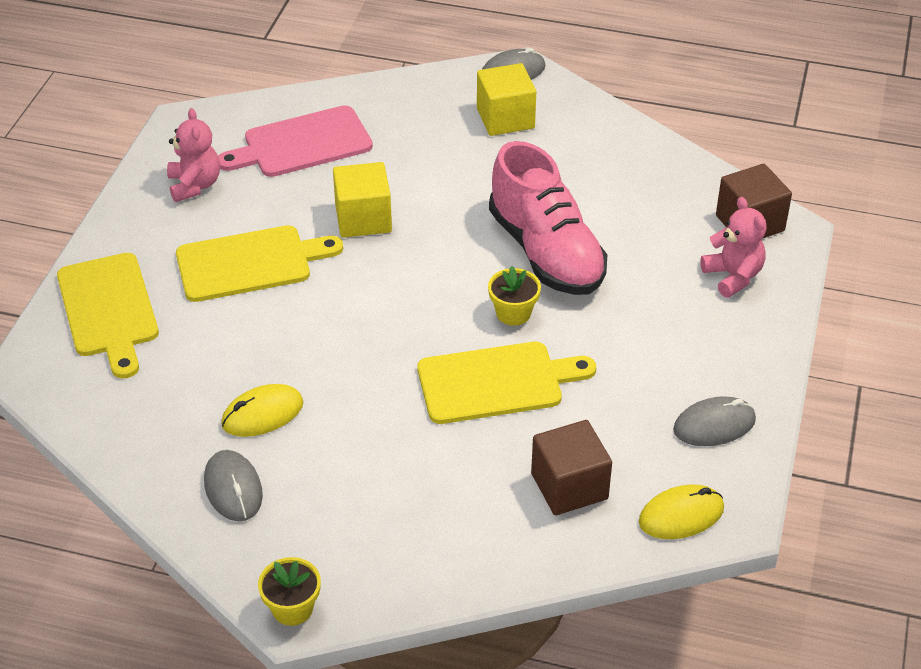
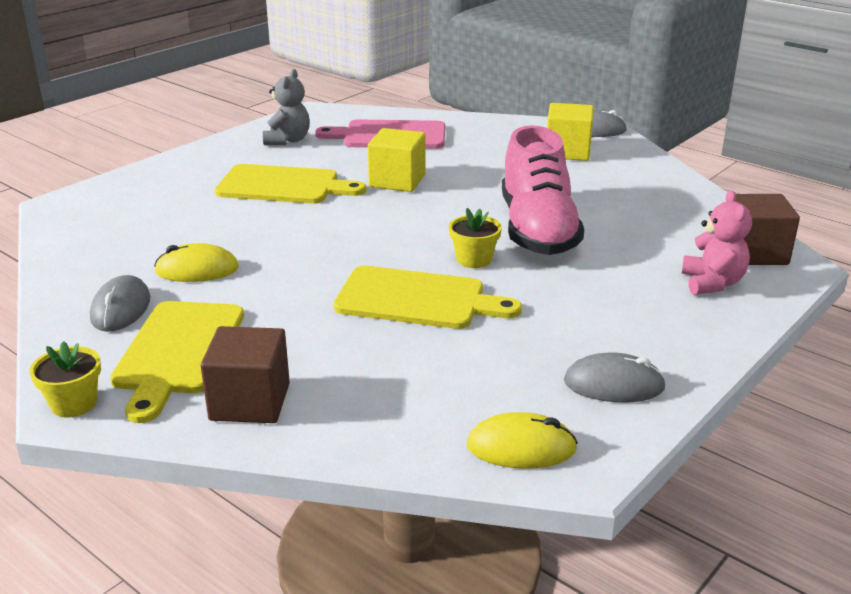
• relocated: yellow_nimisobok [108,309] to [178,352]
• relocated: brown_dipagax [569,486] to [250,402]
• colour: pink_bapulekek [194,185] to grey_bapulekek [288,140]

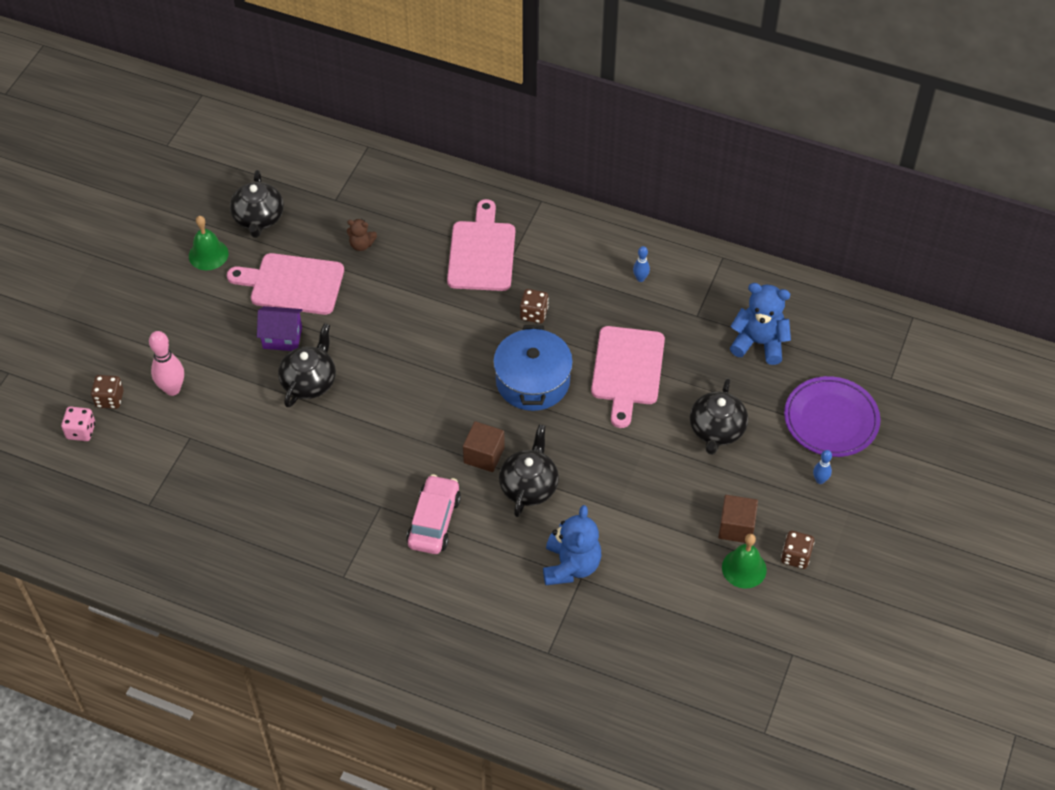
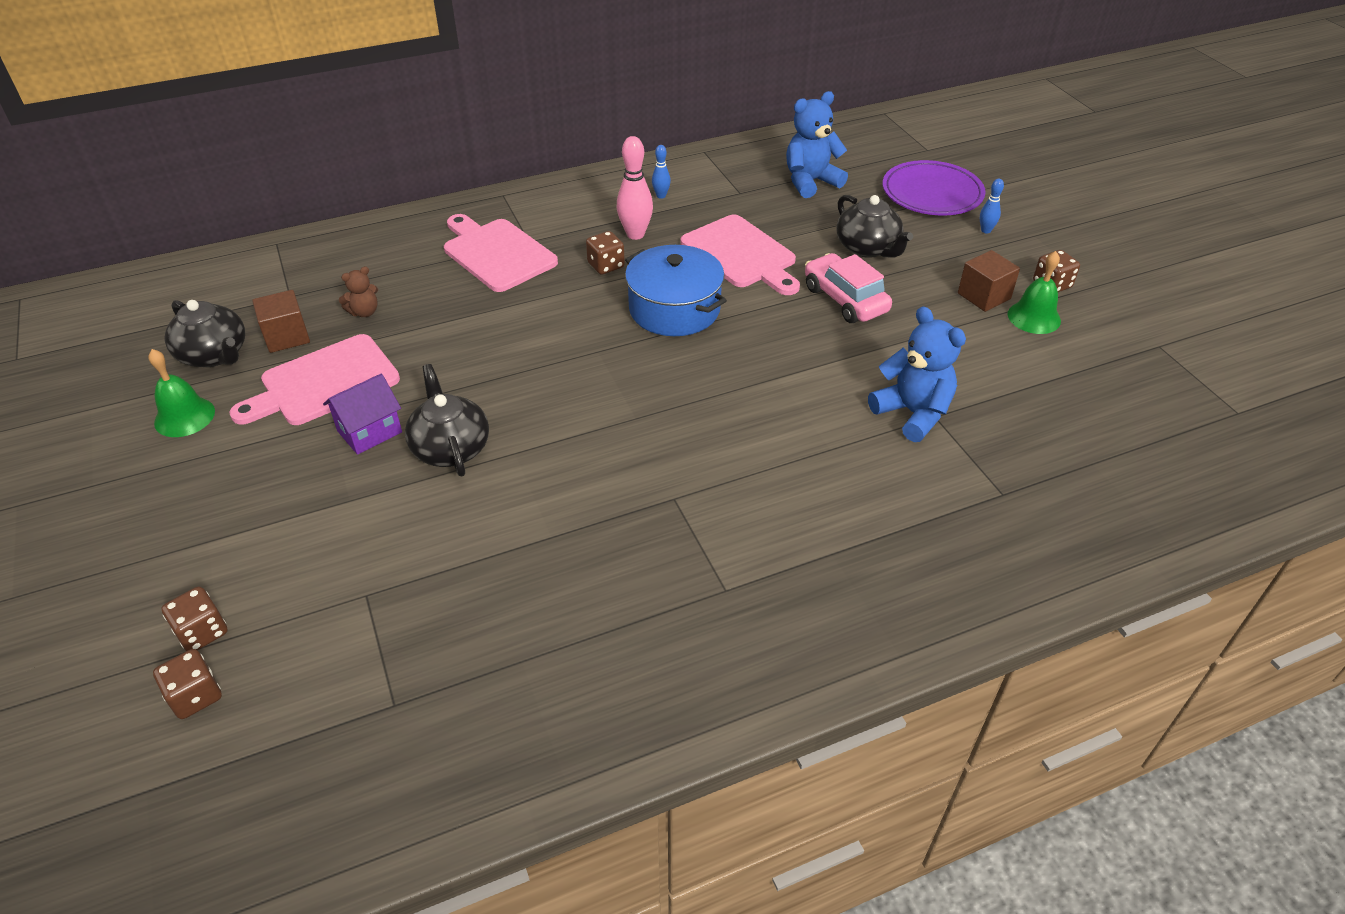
• missing: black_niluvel [529,486]
• relocated: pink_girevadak [172,389] to [635,234]
• relocated: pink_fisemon [434,521] to [845,299]
• relocated: brown_dipagax [484,455] to [287,336]
• colour: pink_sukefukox [81,431] to brown_sukefukox [195,696]

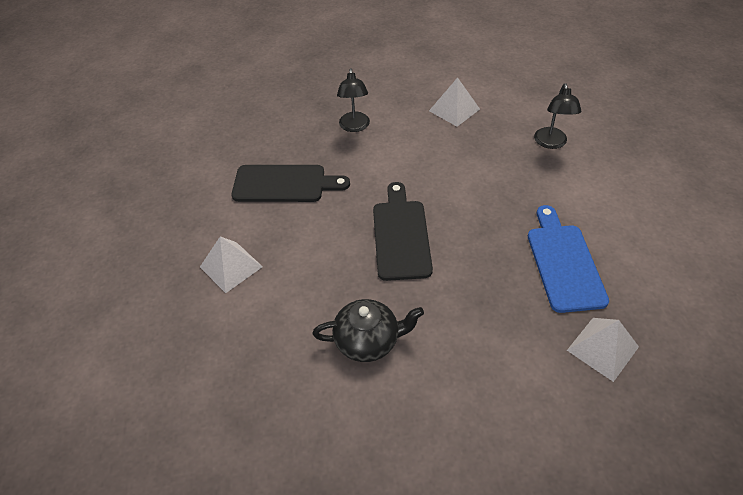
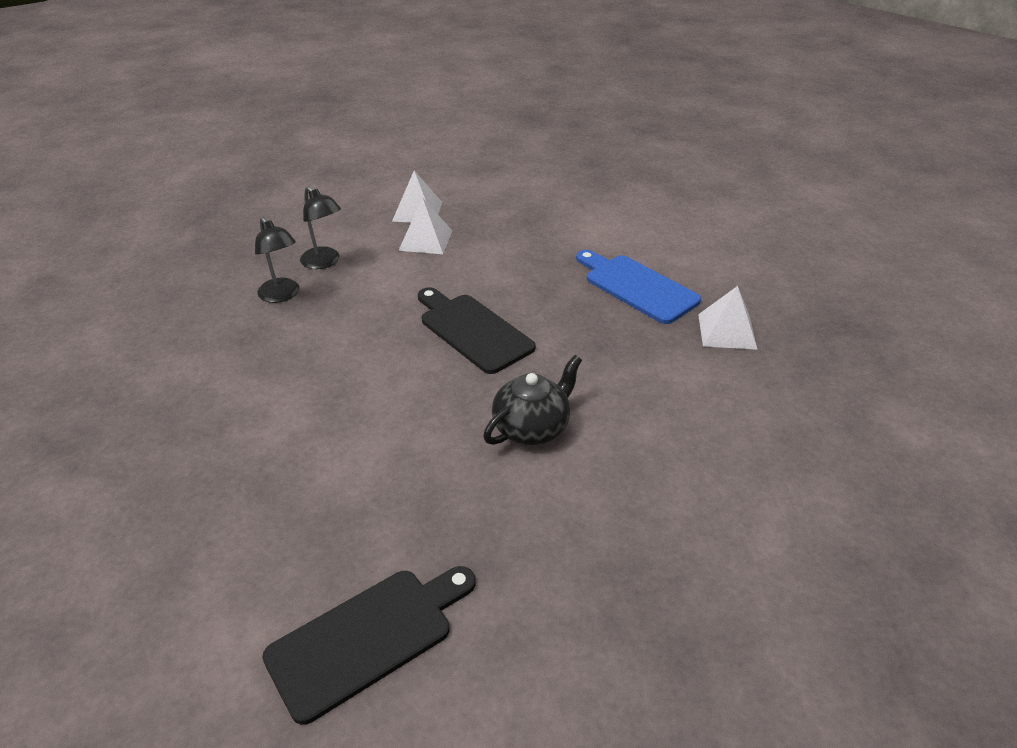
• relocated: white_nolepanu [231,267] to [426,240]
• relocated: black_nimisobok [284,184] to [368,638]
• relocated: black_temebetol [551,143] to [282,295]

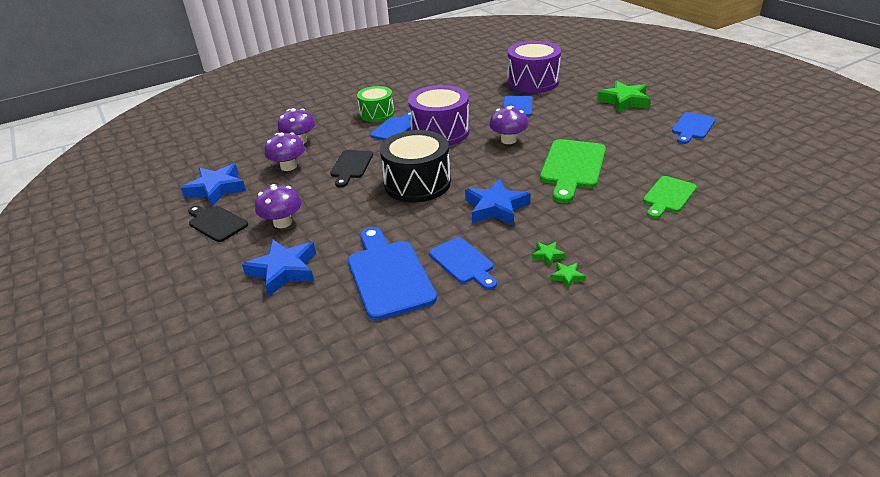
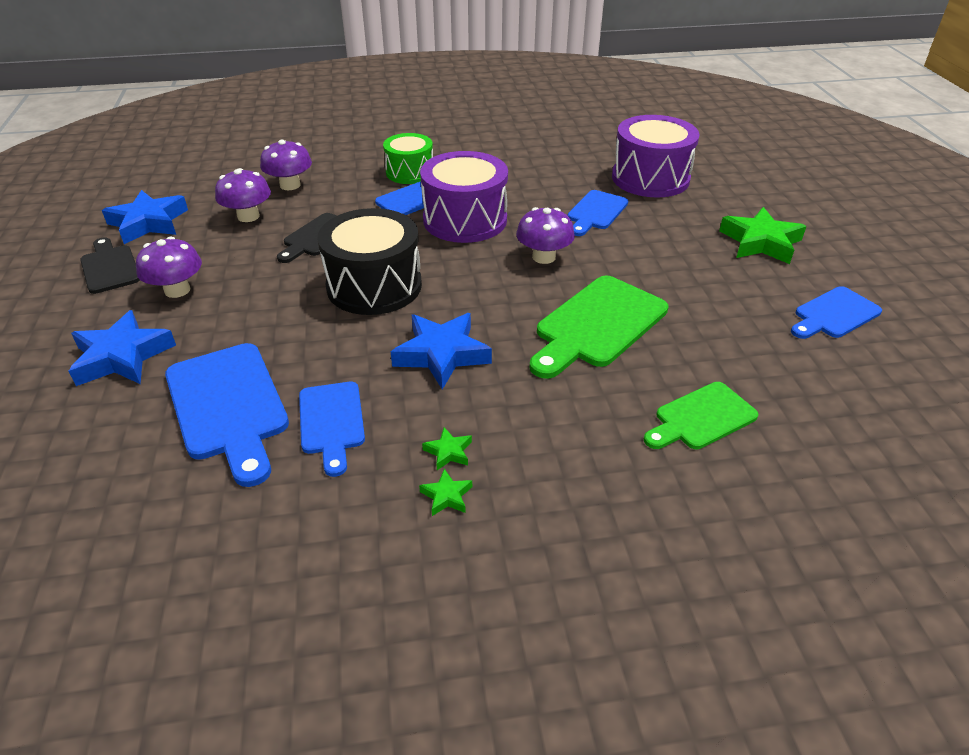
• spun: blue_nimisobok [388,275] = [228,406] 150 degrees clockwise

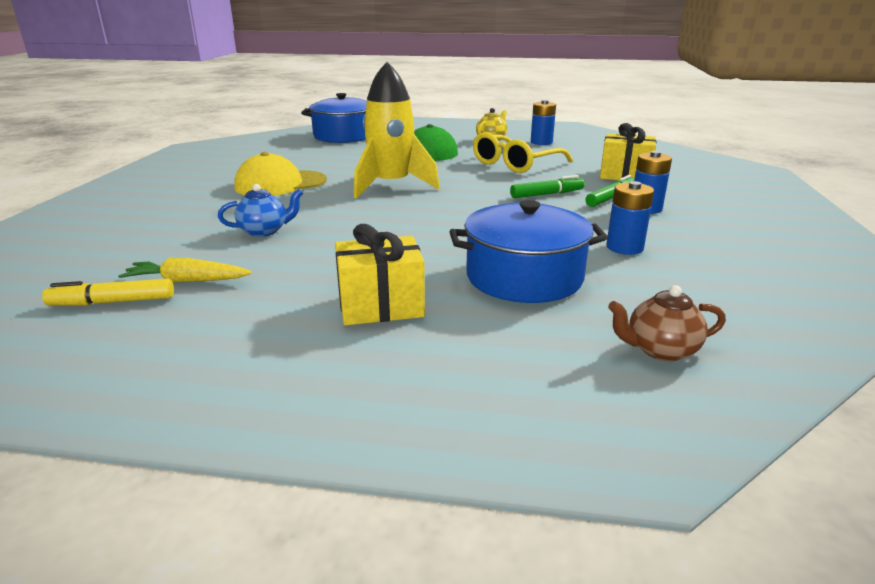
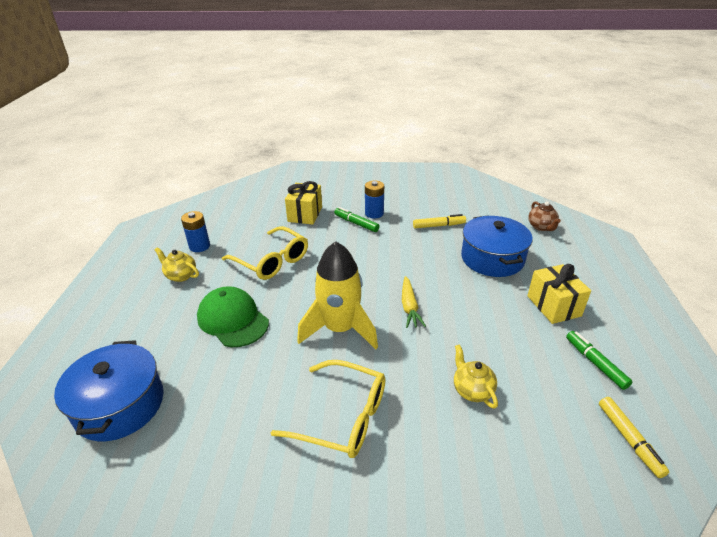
• relocated: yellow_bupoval [187,281] to [409,307]
• relocated: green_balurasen [547,194] to [595,363]
• exchanged: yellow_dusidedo [280,184] to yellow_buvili [342,417]
• exchanged: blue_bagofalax [624,247] to yellow_balurasen [439,226]
• colour: blue_niluvel [264,231] to yellow_niluvel [472,390]

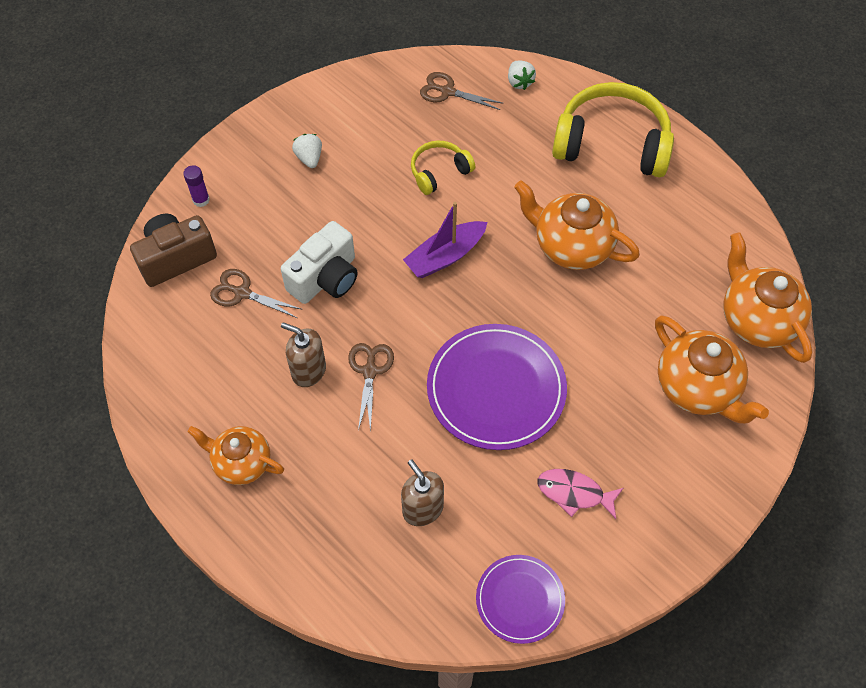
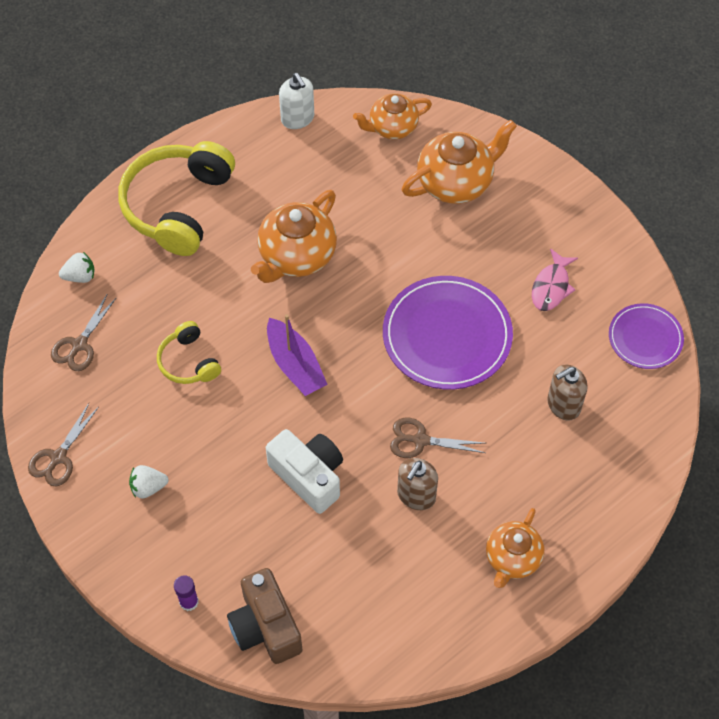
• appeared: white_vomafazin [297,118]
• relocated: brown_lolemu [242,293] to [58,458]
• size: orange_niluvel [757,320] = [392,127] x0.66

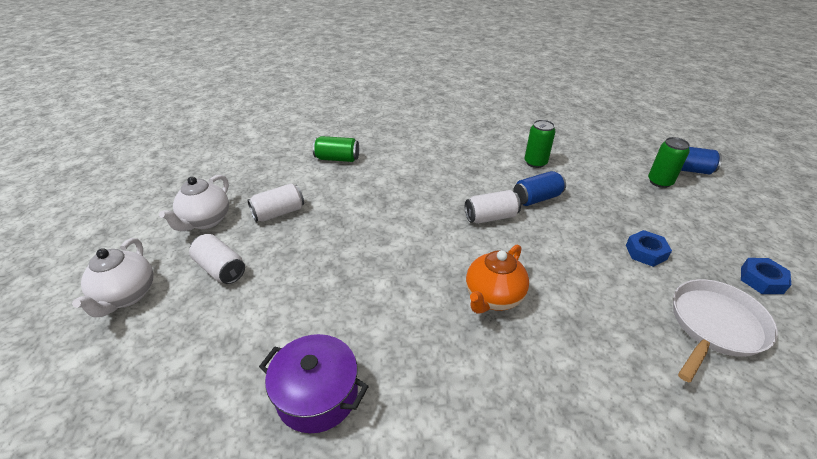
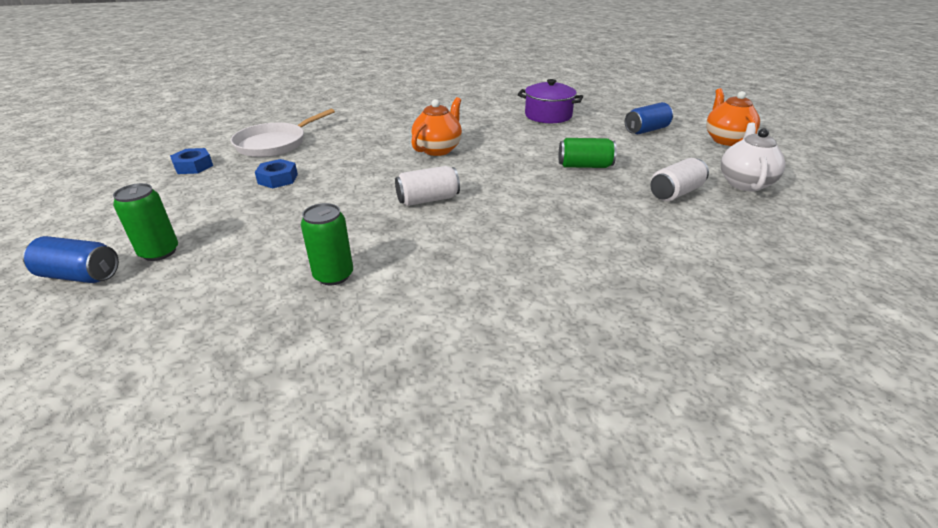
• missing: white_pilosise [221,269]
• relocated: green_pilosise [337,159] to [584,166]
• relocated: blue_pilosise [537,198] to [646,130]
• colour: white_niluvel [127,296] to orange_niluvel [726,140]

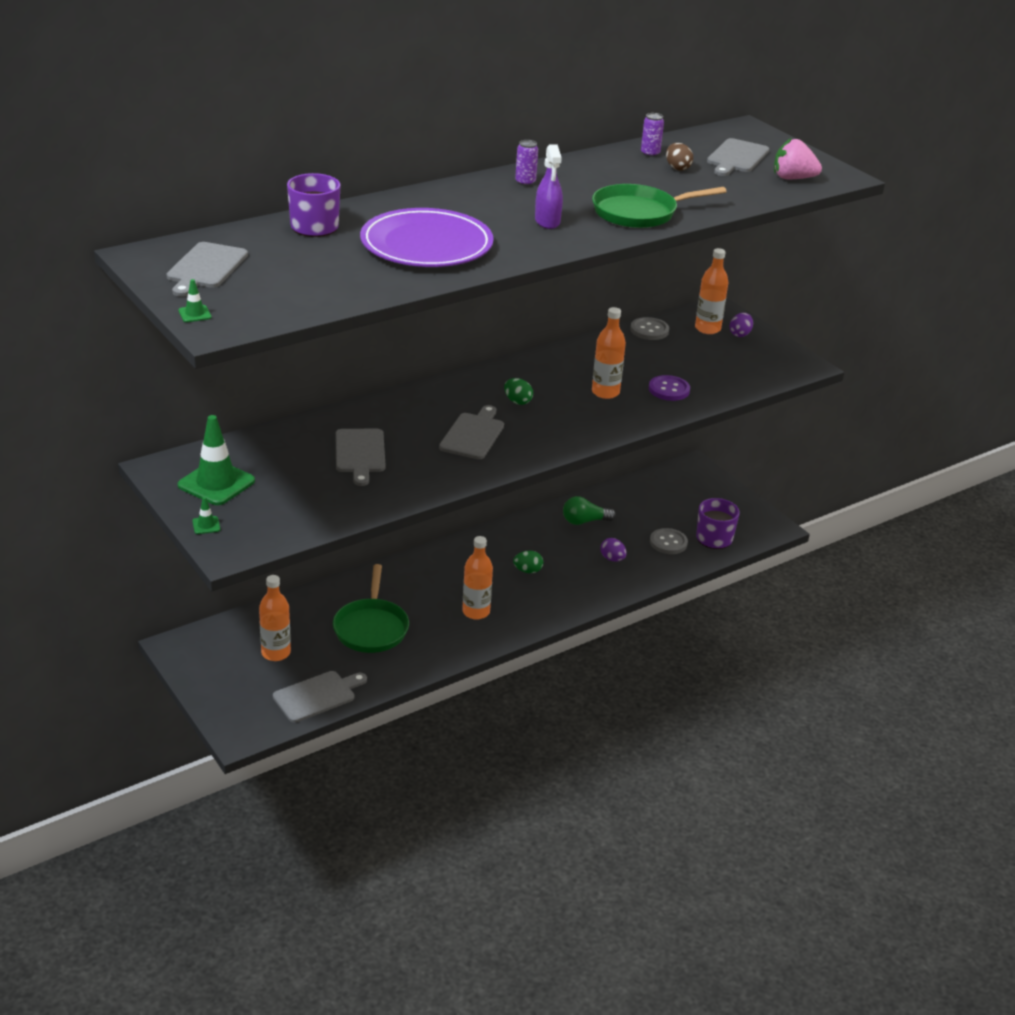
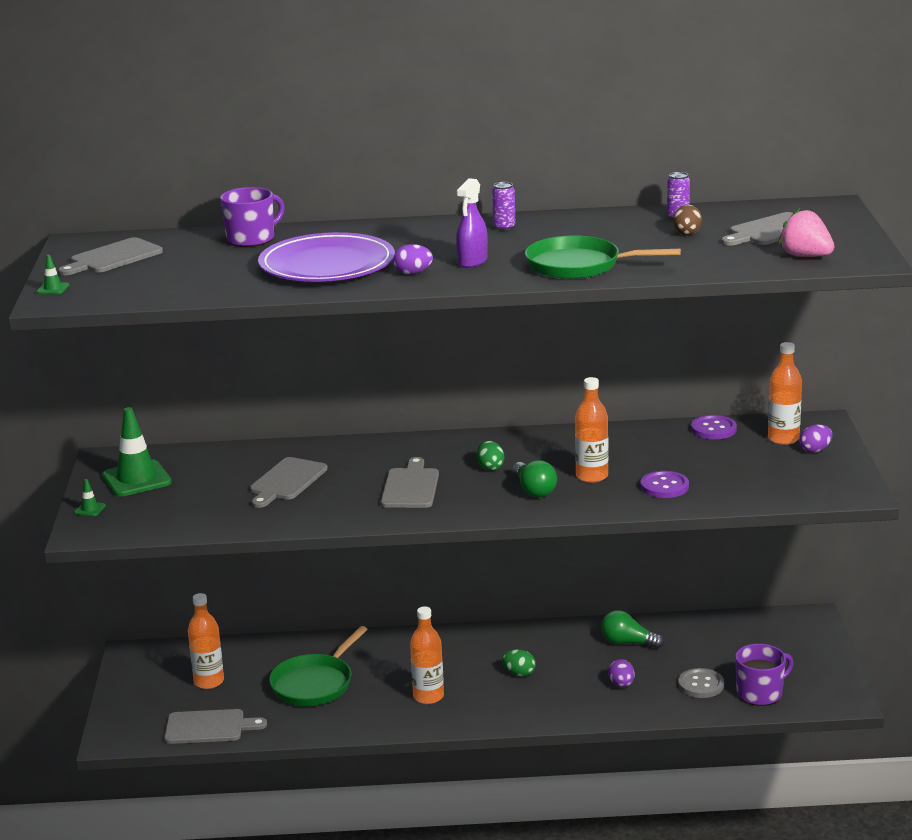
• appeared: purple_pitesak [413,273]
• appeared: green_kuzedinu [534,490]
• colour: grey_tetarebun [649,330] to purple_tetarebun [713,429]
• spun: grey_nimisobok [473,435] = [410,487] 45 degrees counterclockwise

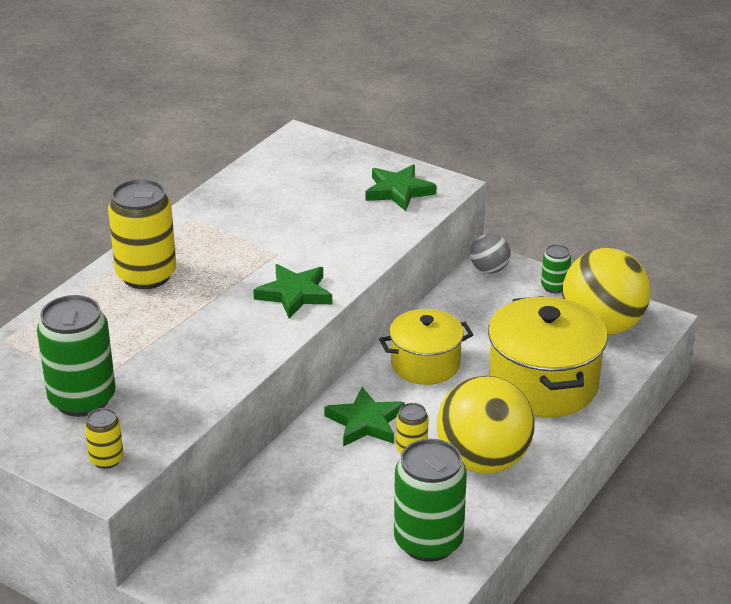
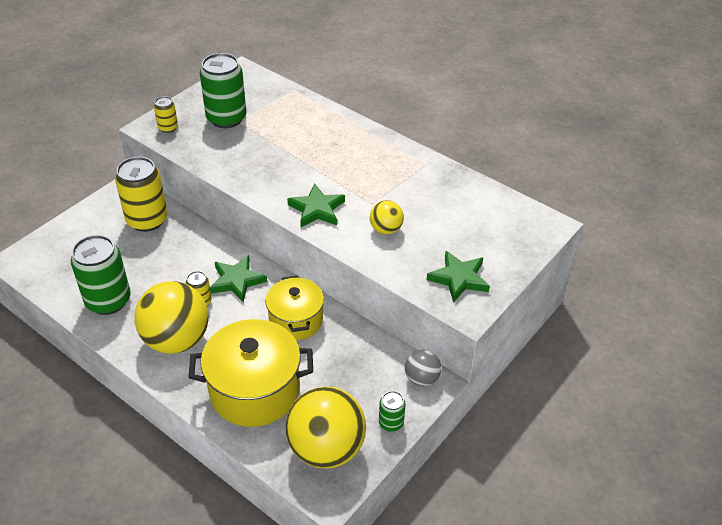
• appeared: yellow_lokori [386,229]
• relocated: yellow_pilosise [146,275] to [147,220]

